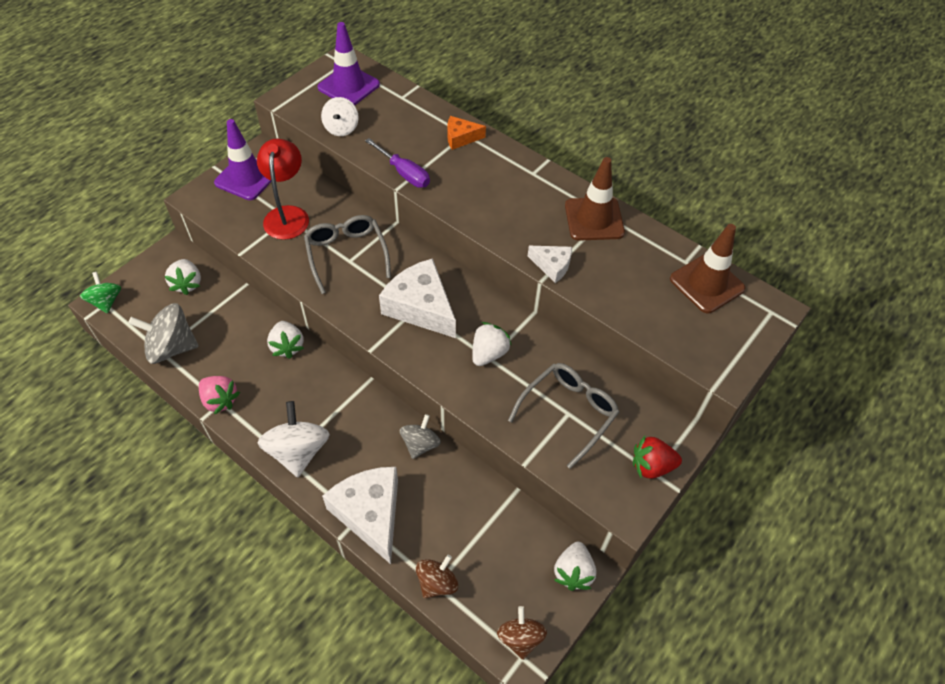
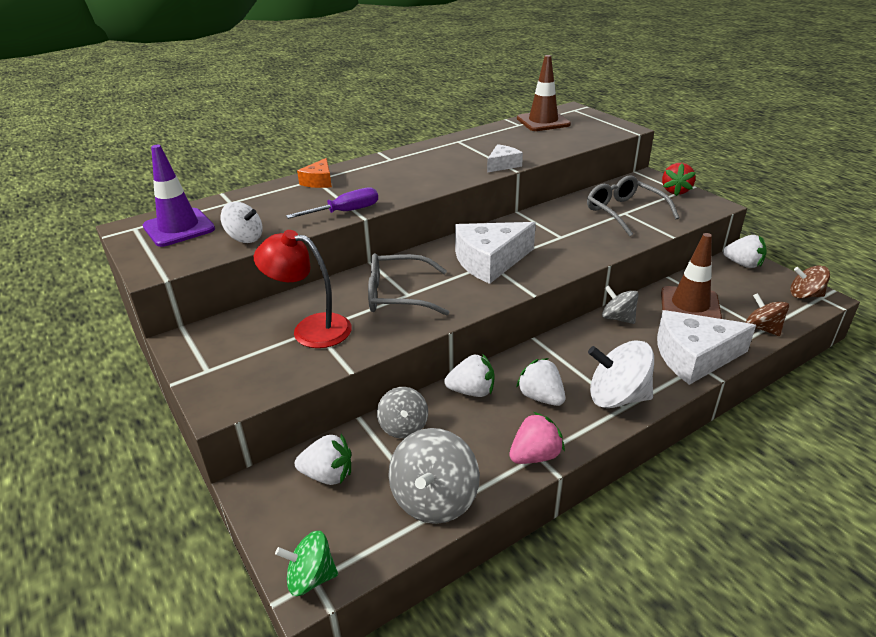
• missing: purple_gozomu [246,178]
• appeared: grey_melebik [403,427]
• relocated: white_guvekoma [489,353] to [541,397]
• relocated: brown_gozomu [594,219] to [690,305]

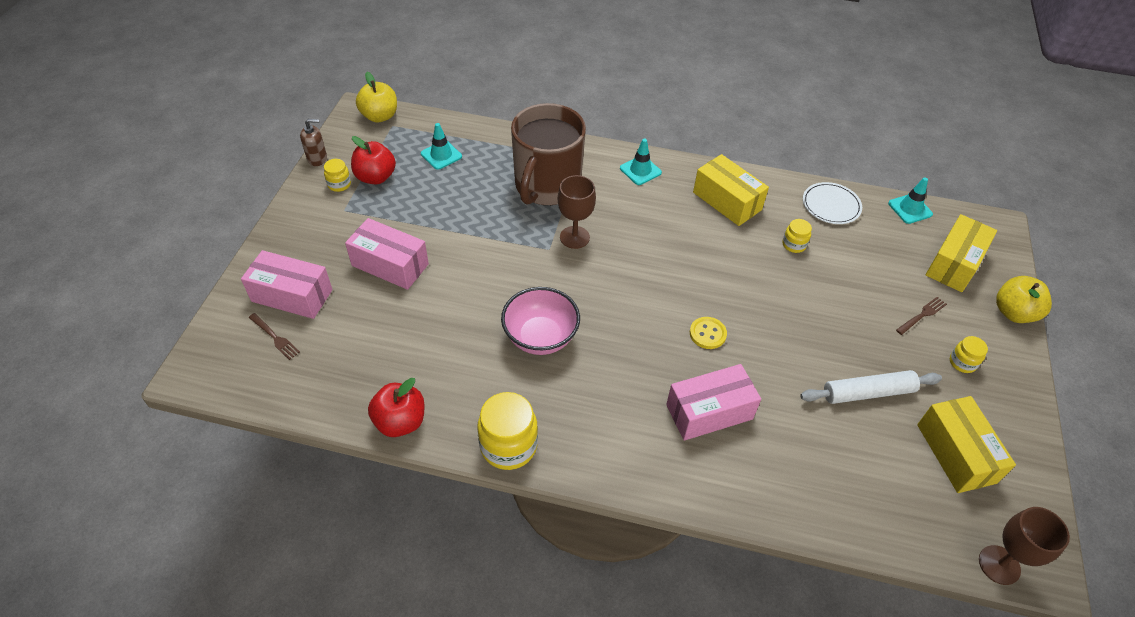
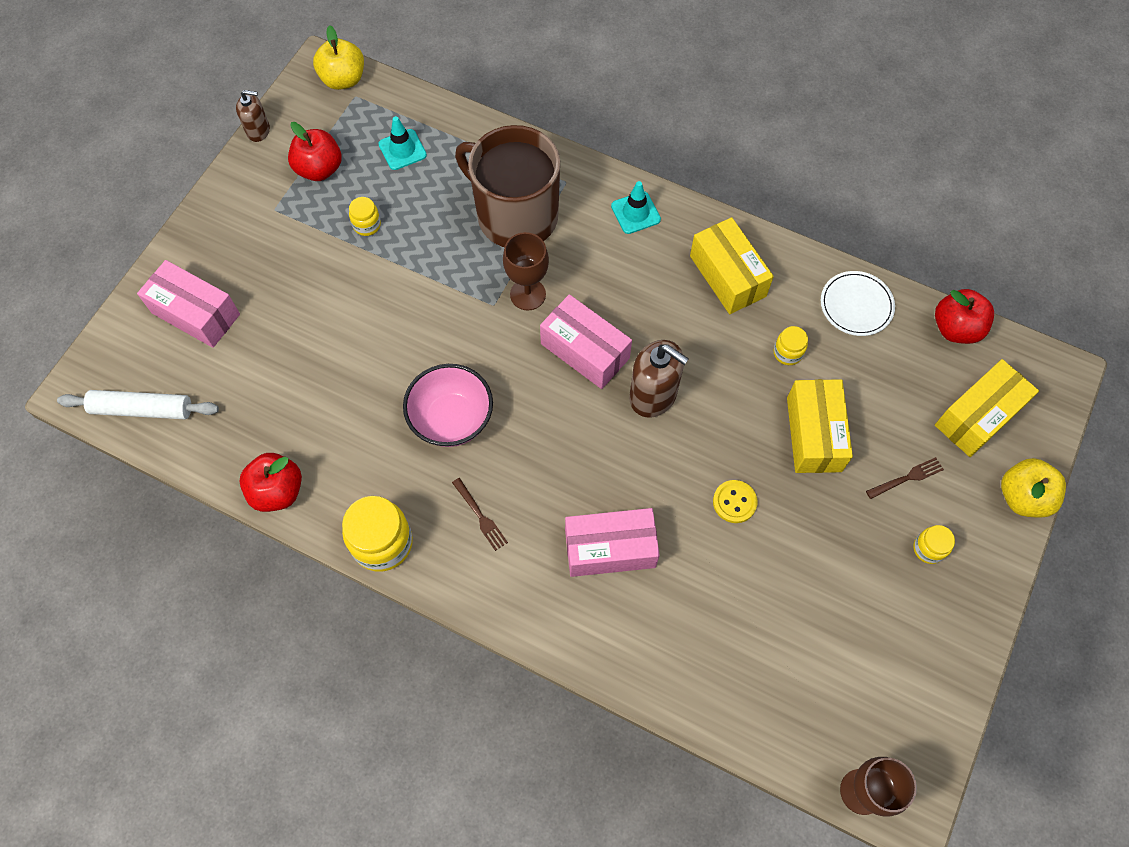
• appeared: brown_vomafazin [653,395]
• relocated: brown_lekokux [275,337] to [480,516]
• relocated: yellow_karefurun [339,184] to [367,225]
• relocated: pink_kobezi [390,265] to [585,351]
• relocated: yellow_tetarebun [707,334] to [734,502]
• relocated: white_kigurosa [868,393] to [142,409]
• relocated: yellow_kobezi [956,453] to [814,434]
• exchanged: turquoise_gozomu [910,209] to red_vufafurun [955,328]
• spun: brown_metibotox [547,185] = [515,215] 90 degrees clockwise

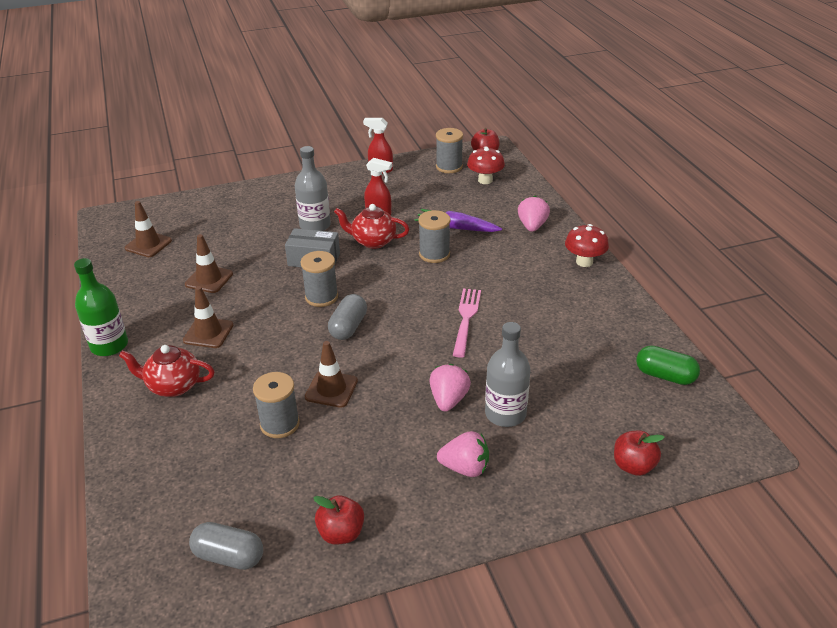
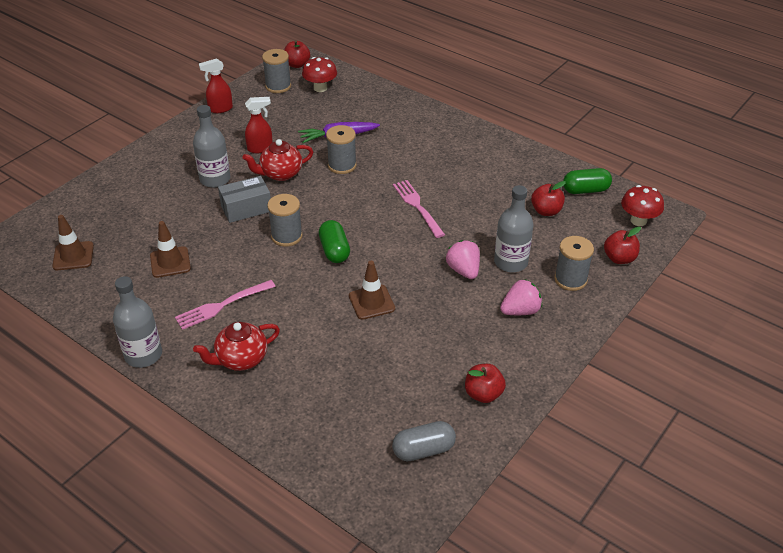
• missing: pink_guvekoma [532,226]
• appeared: red_vufafurun [546,211]
• relocated: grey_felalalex [280,424] to [570,279]
• relocated: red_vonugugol [584,262] to [638,221]
• exchanged: brown_gozomu [208,333] to pink_lekokux [222,305]
• colour: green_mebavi [109,345] to grey_mebavi [143,355]
• colour: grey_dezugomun [348,327] to green_dezugomun [334,250]

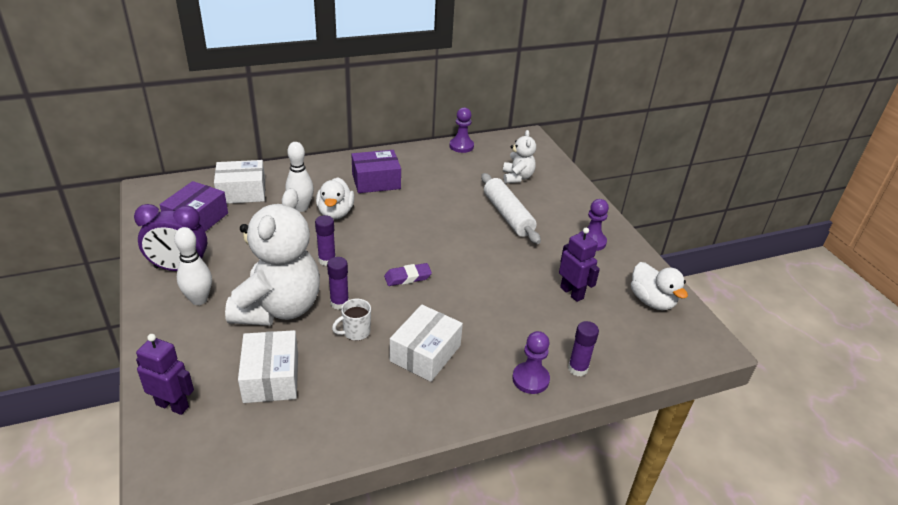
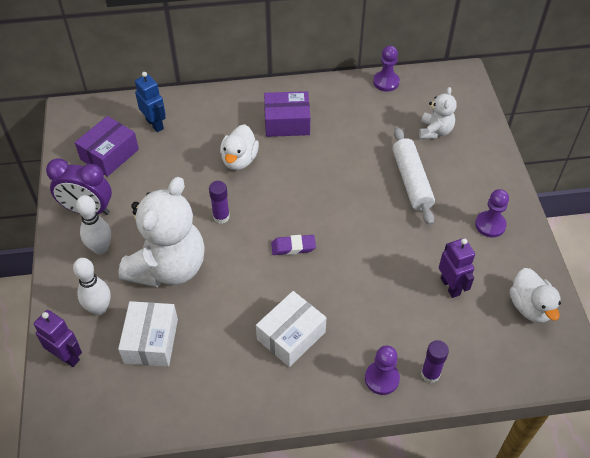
• missing: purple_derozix [339,303]
• missing: white_metibotox [355,332]
• relocated: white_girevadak [301,208] to [99,308]
• exchanged: white_kobezi [242,192] to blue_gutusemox [155,124]

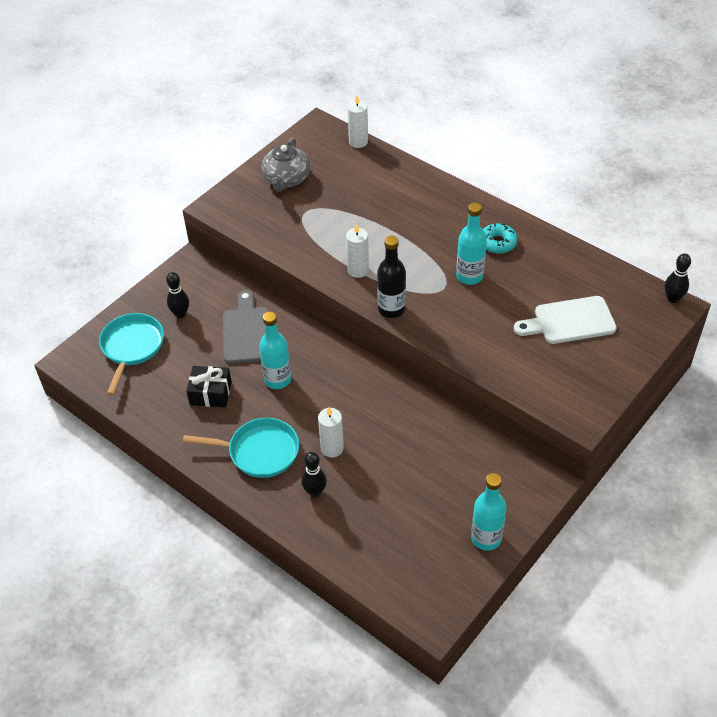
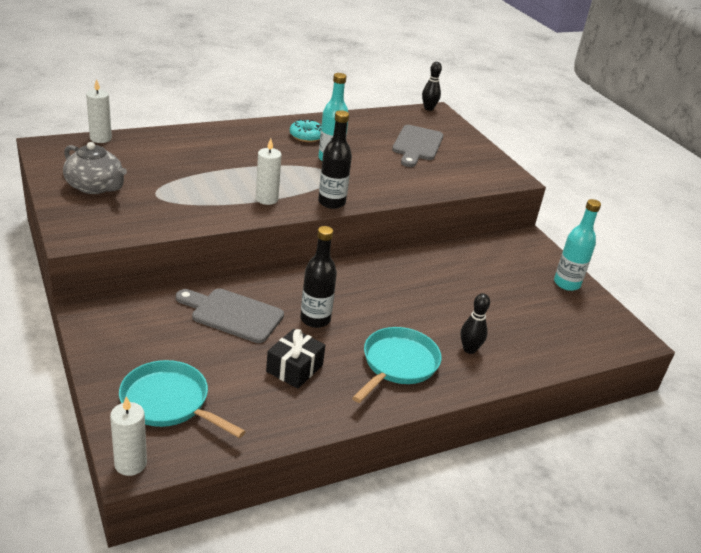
• missing: black_girevadak [180,314]
• relocated: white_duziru [332,448] to [130,464]
• colour: turquoise_mebavi [277,379] to black_mebavi [315,319]
• colour: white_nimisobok [569,321] to grey_nimisobok [417,145]

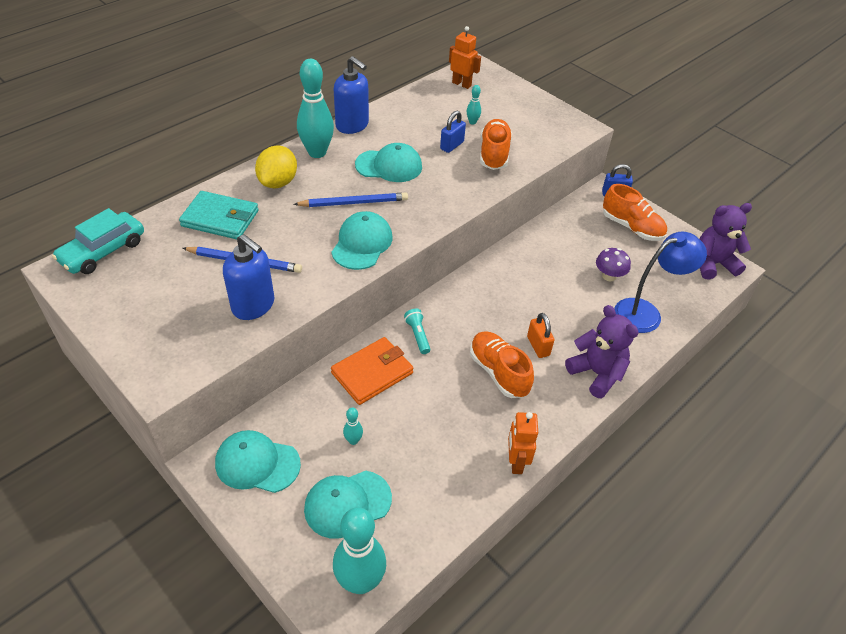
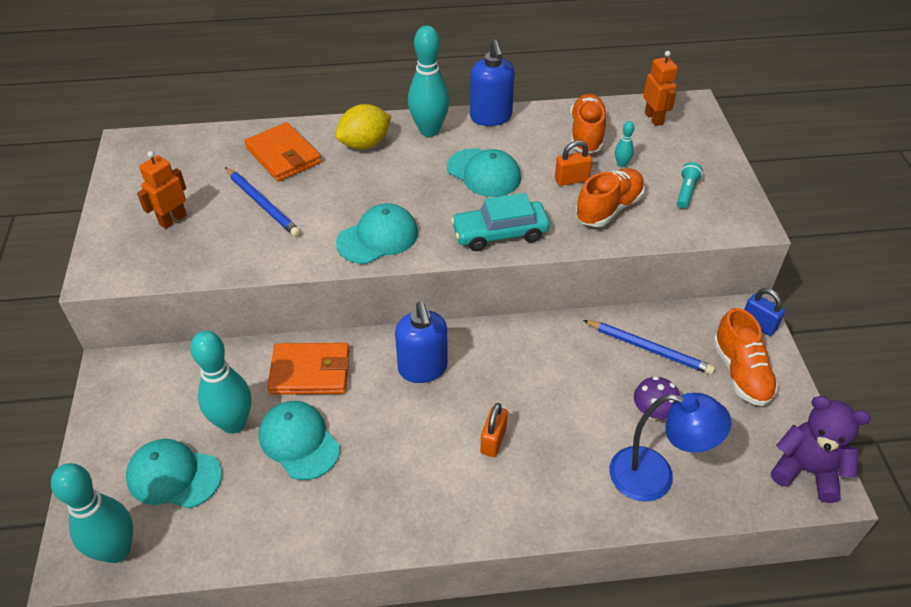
• missing: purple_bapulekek [596,373]
• relocated: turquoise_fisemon [103,251] to [500,233]
• relocated: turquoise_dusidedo [257,463] to [299,441]
• relocated: blue_vomafazin [253,305] to [423,368]
• relocated: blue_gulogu [354,202] to [649,348]
• relocated: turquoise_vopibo [418,335] to [686,191]
• relocated: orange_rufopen [498,372] to [586,135]
• relocated: orange_gutusemox [516,462] to [173,220]
• colour: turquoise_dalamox [220,218] to orange_dalamox [283,155]
• colour: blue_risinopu [452,145] to orange_risinopu [571,180]
• size: turquoise_girevadak [353,440] = [233,423] x2.30

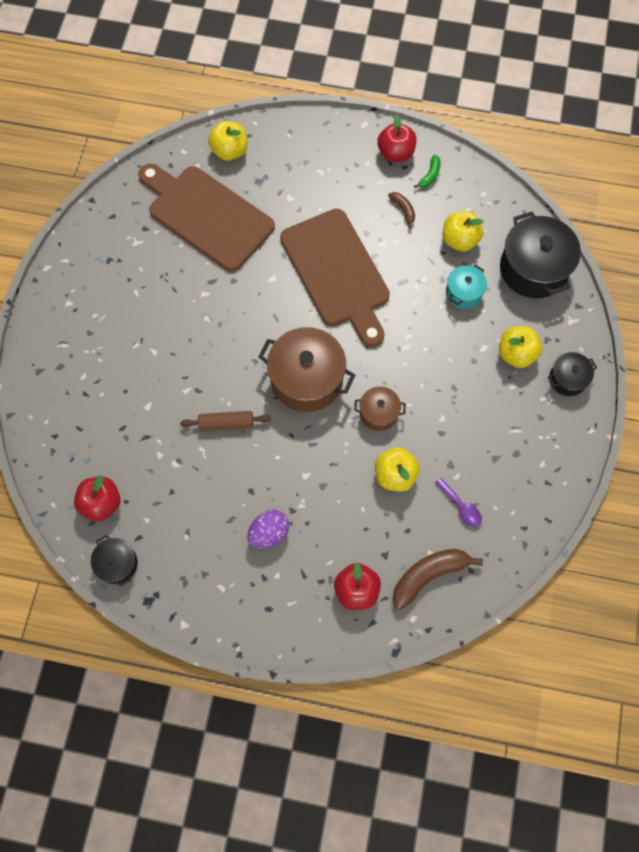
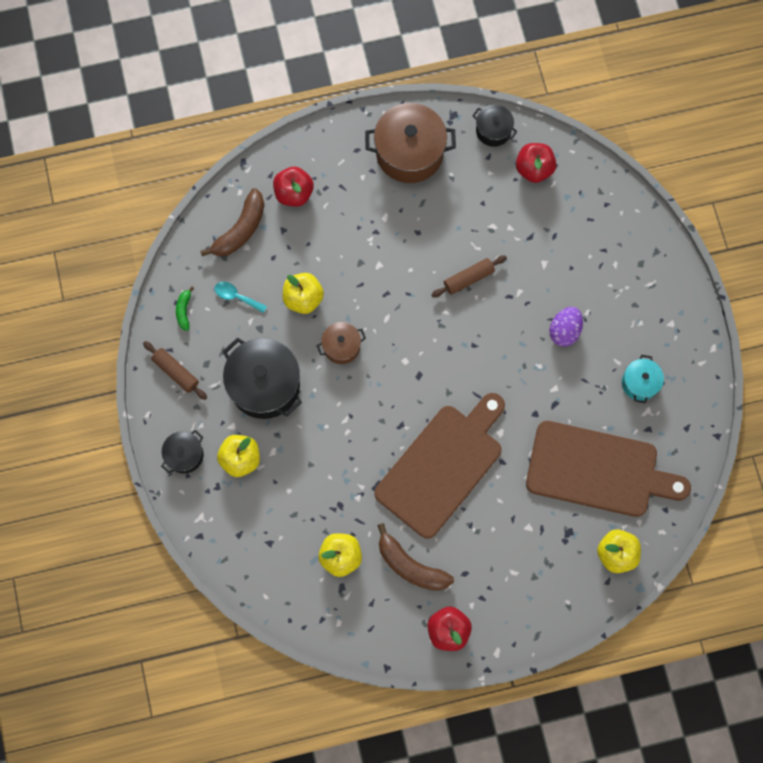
• appeared: brown_kigurosa [176,372]
• relocated: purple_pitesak [269,533] to [564,331]
• relocated: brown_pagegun [307,379] to [409,153]
• relocated: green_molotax [430,175] to [184,311]
• relocated: turquoise_pagegun [463,293] to [640,383]
• relocated: black_pagegun [533,269] to [264,385]
• colour: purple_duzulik [461,506] to turquoise_duzulik [236,296]
• spun: brown_nimisobok [337,273] = [443,466] 90 degrees clockwise
• size: brown_molotax [403,210] = [410,566] x1.94

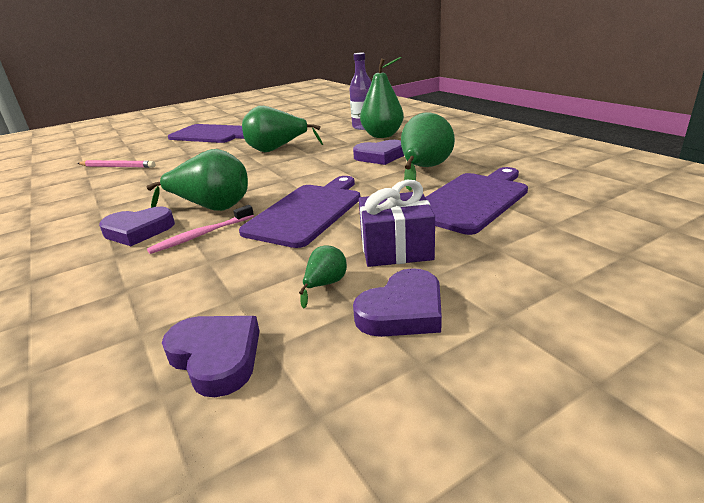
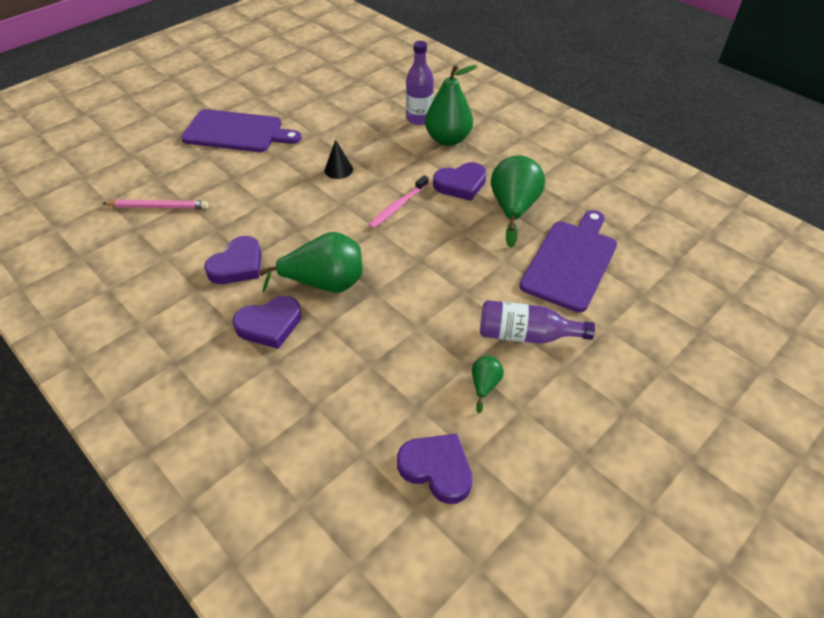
• missing: purple_nimisobok [307,212]
• relocated: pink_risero [201,235] to [398,206]
• relocated: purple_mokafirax [403,311] to [237,265]
• exchanged: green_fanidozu [277,150] to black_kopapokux [338,169]
• exchanged: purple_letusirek [396,248] to purple_mebavi [525,335]

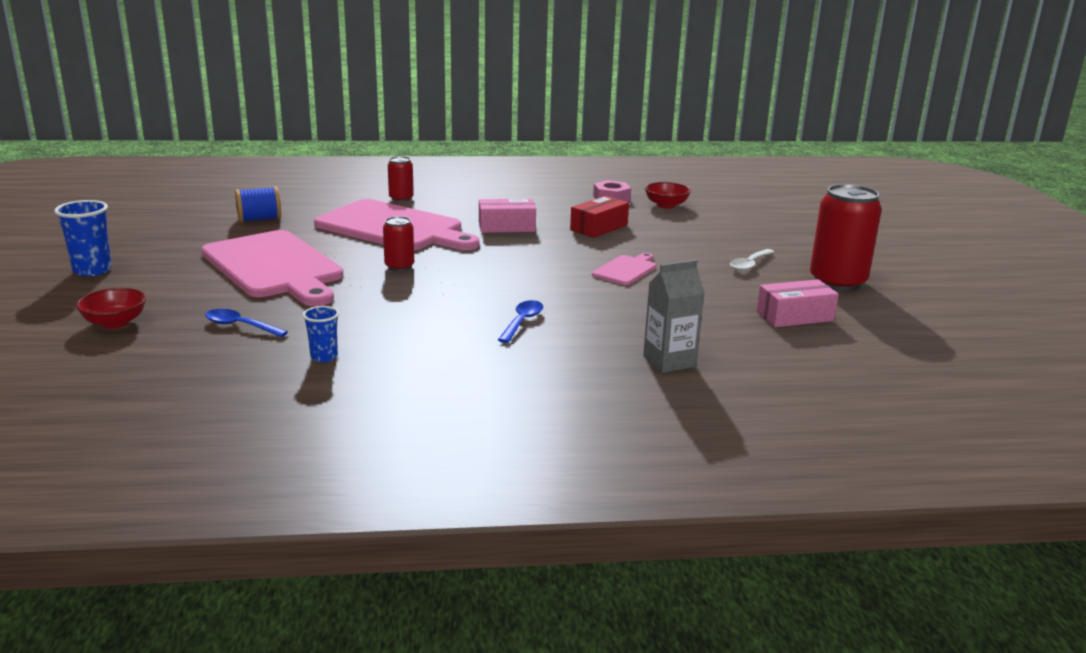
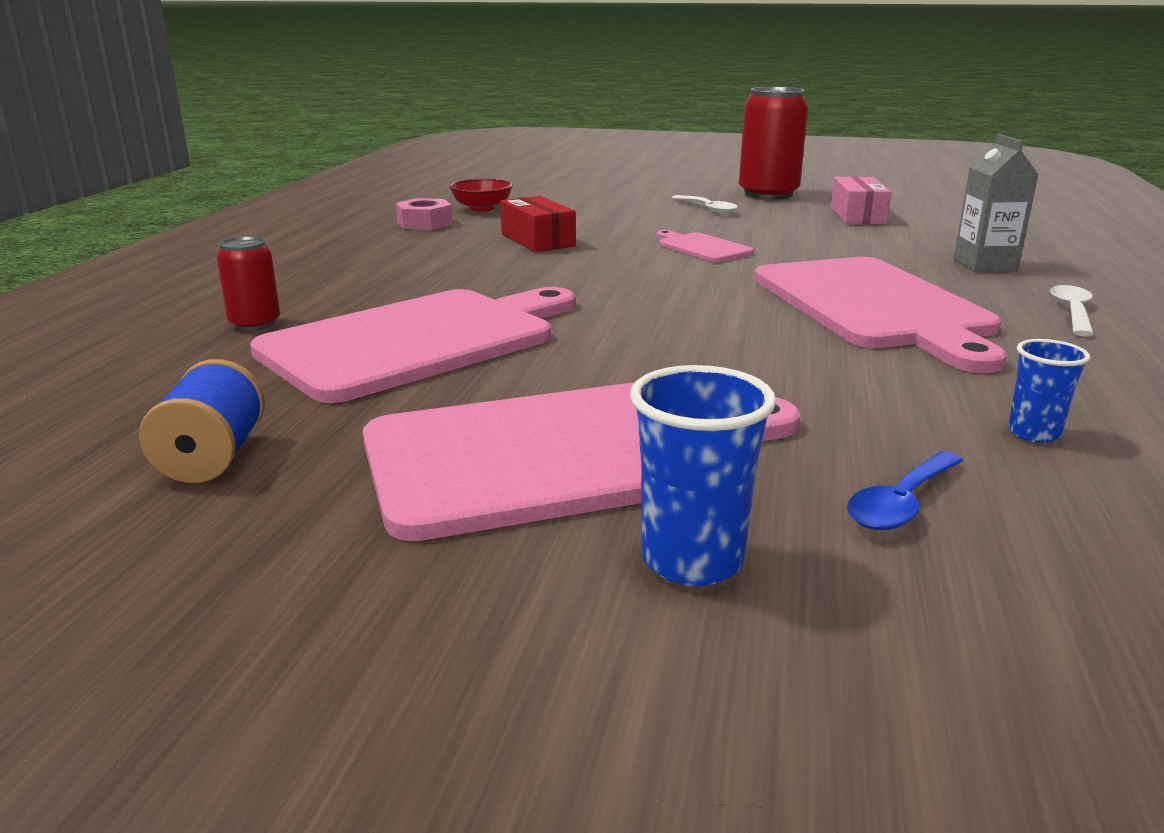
• missing: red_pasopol [115,323]
• missing: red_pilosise [399,266]
• missing: pink_kobezi [506,227]
• appeared: white_duzulik [1072,312]
• relocated: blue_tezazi [92,270] to [692,560]
• exchanged: blue_duzulik [522,322] to pink_nimisobok [874,306]

